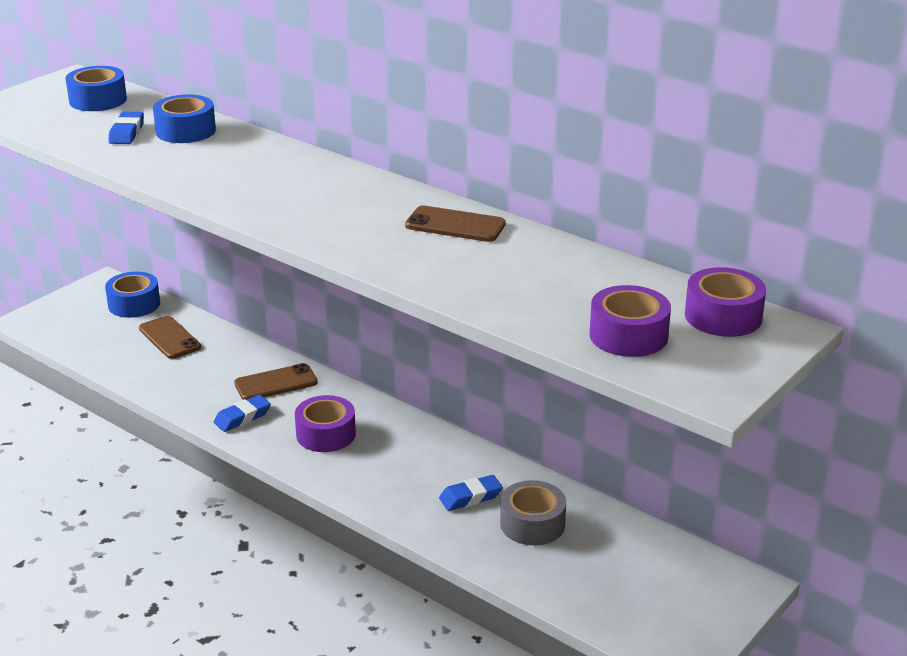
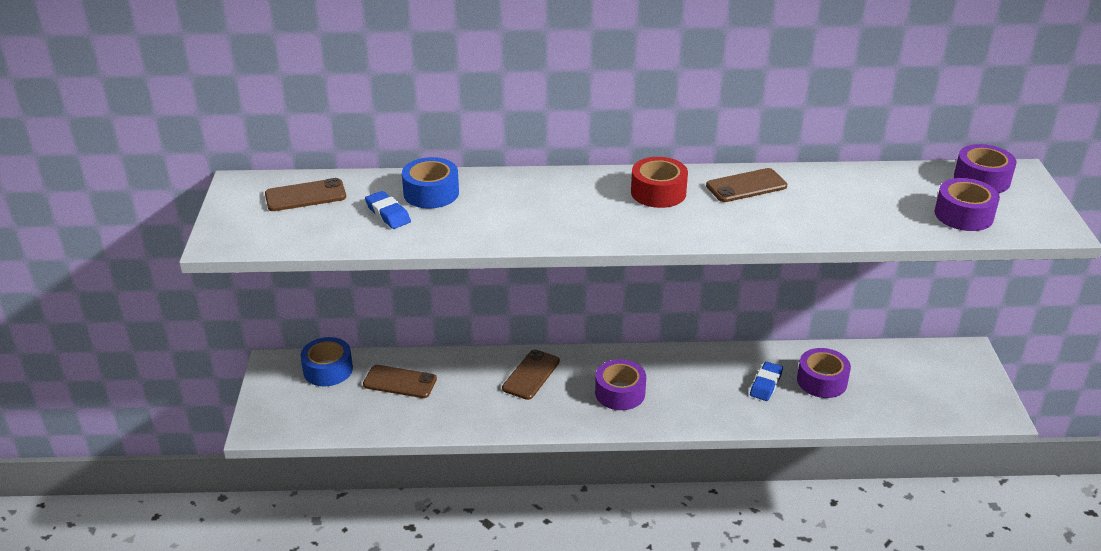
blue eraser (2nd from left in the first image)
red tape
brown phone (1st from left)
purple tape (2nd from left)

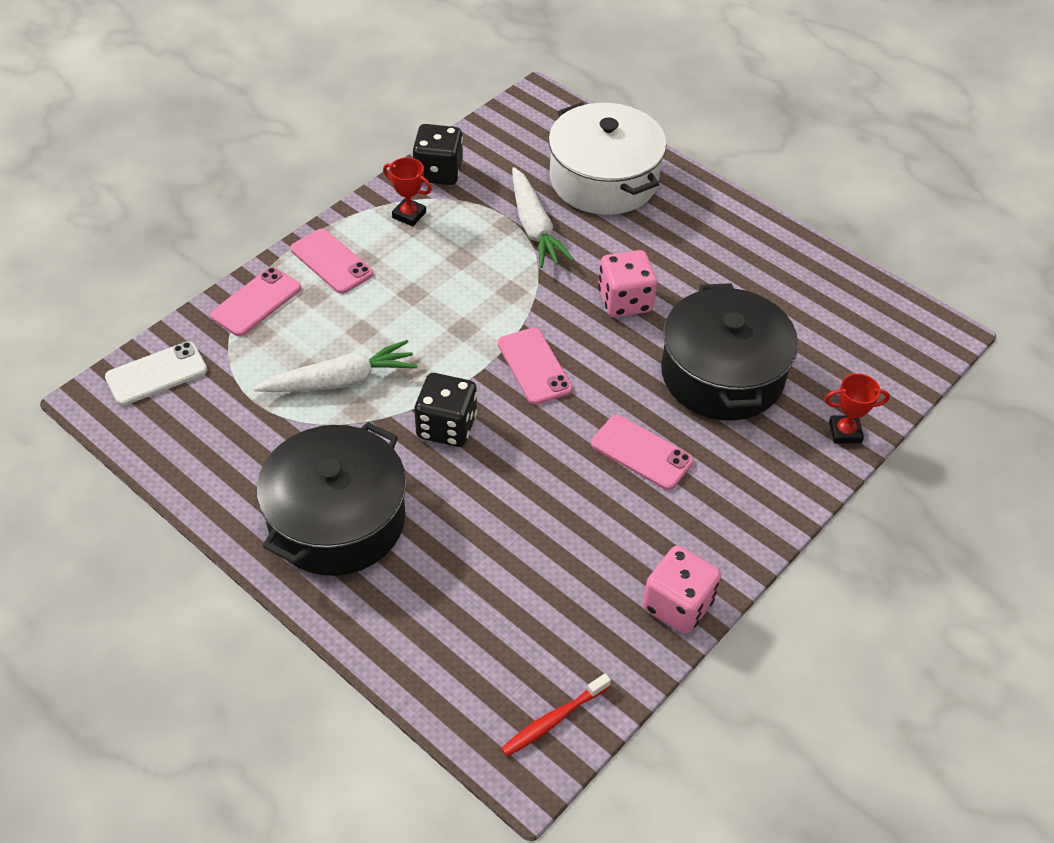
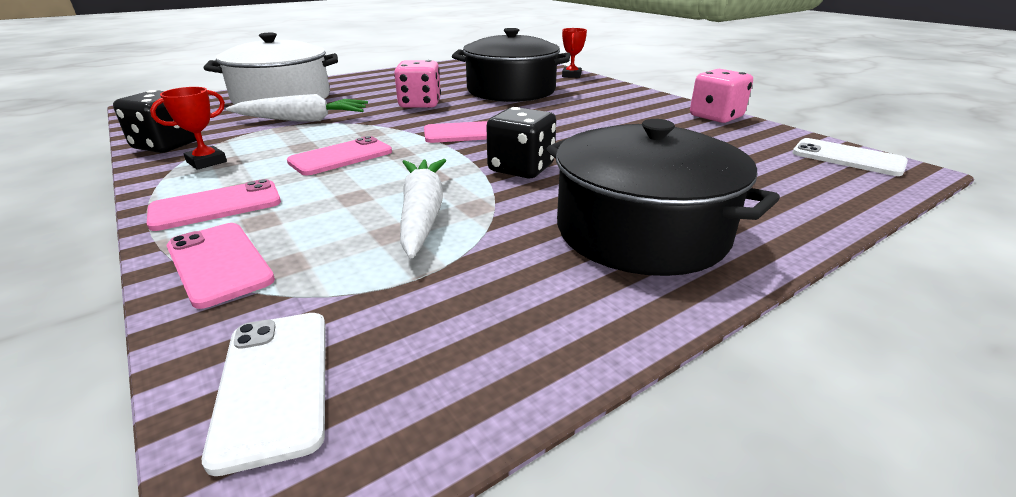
pink phone (3rd from left)
white phone (2nd from left)

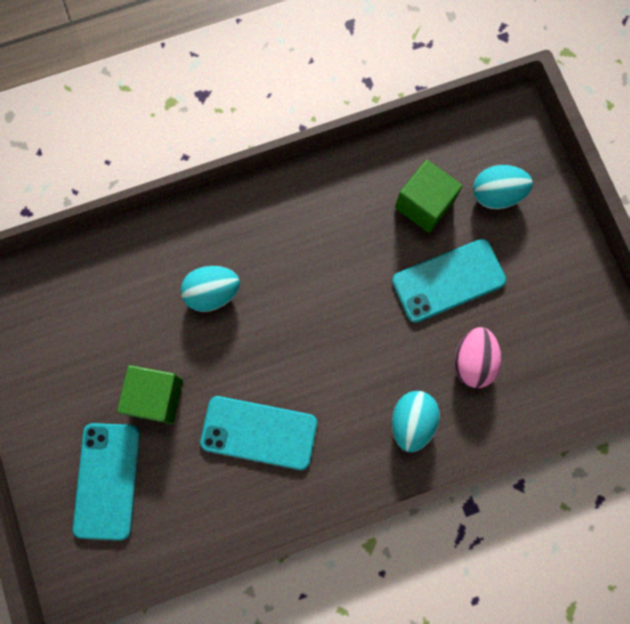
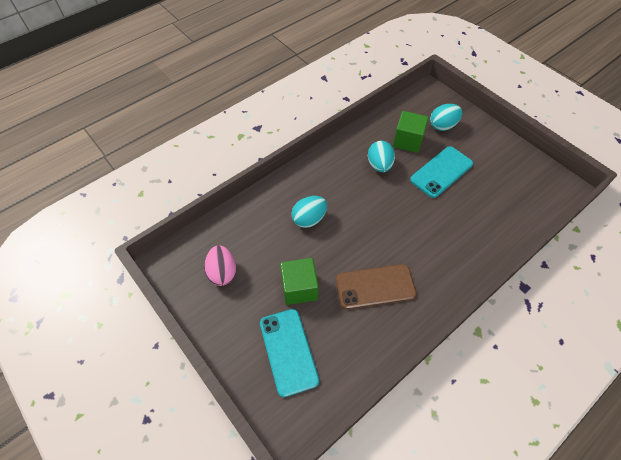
turquoise egg (2nd from left)
pink egg
brown phone

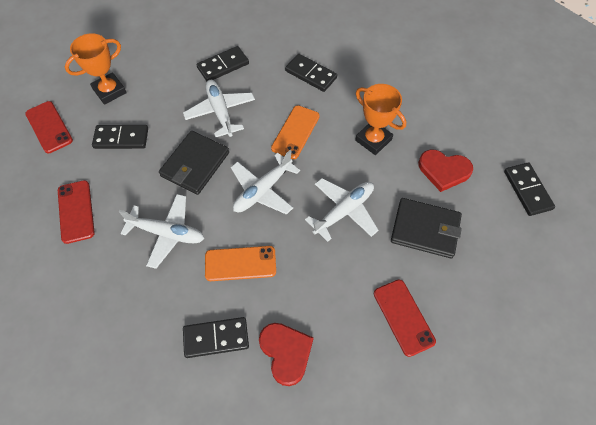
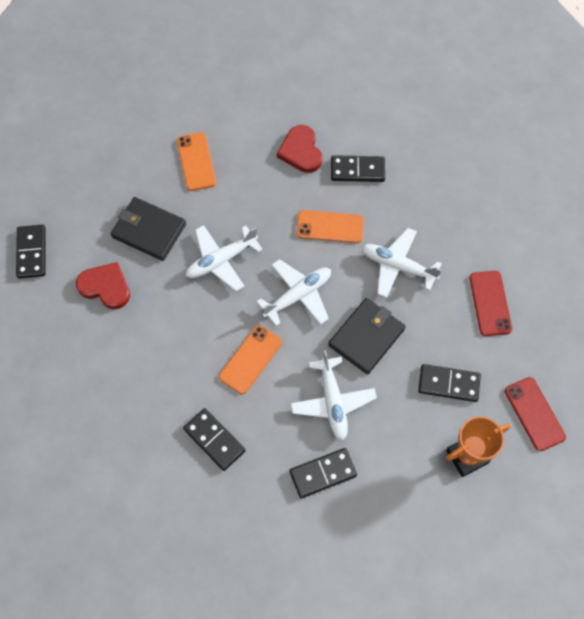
orange trophy (2nd from left in the first image)
orange phone (1st from left)

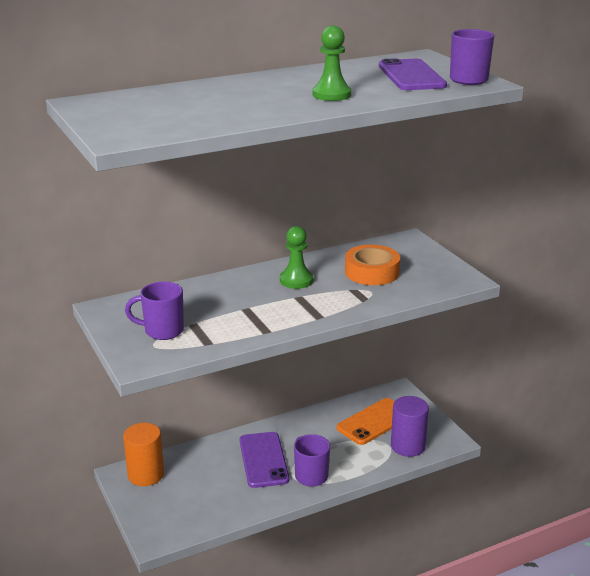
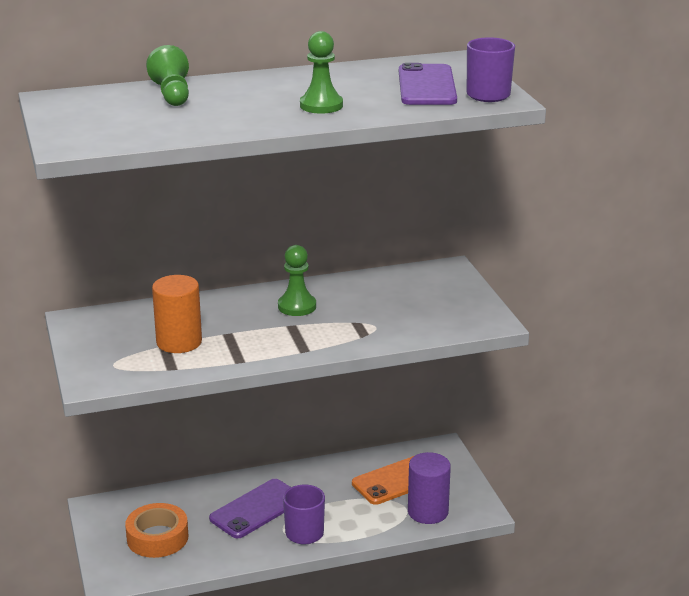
purple mug (1st from left in the first image)
green pawn (1st from left)
orange cylinder
orange tape
purple phone (1st from left)

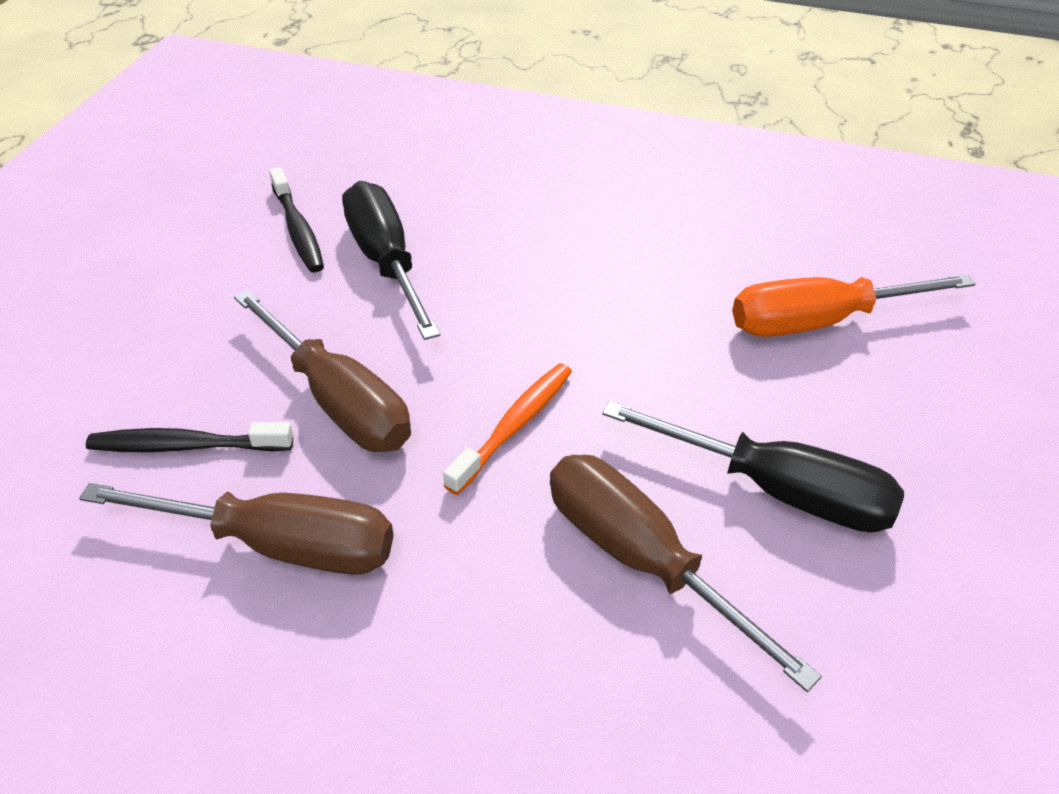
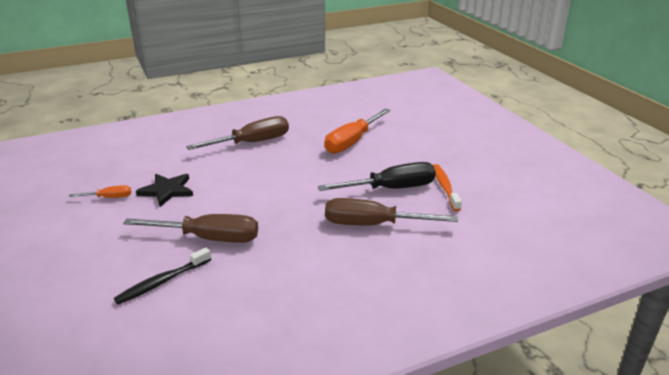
brown screwdriver (2nd from left)
orange toothbrush
orange screwdriver (1st from left)
black star

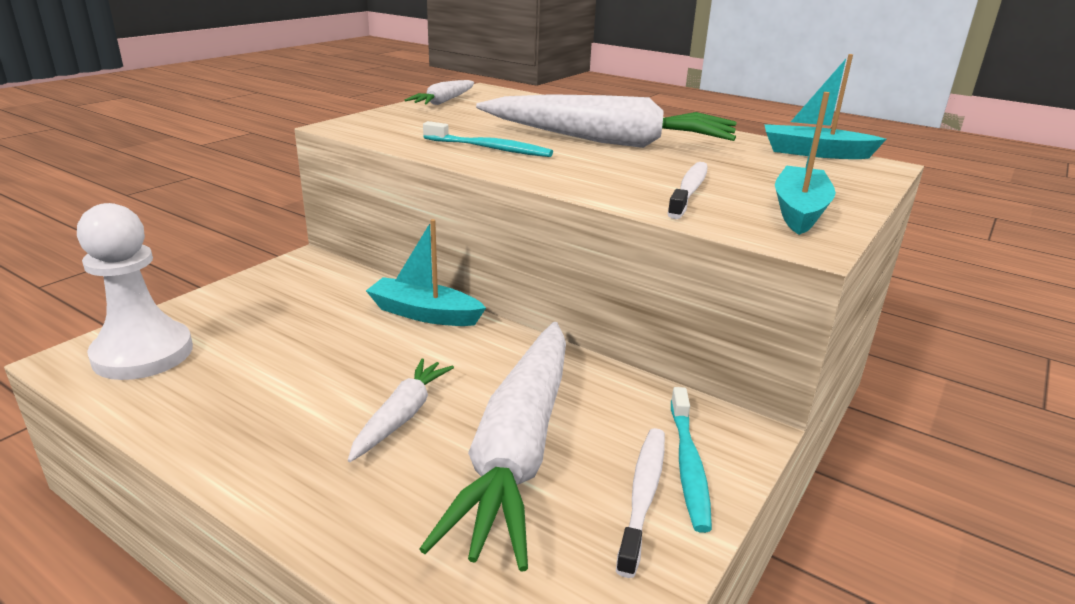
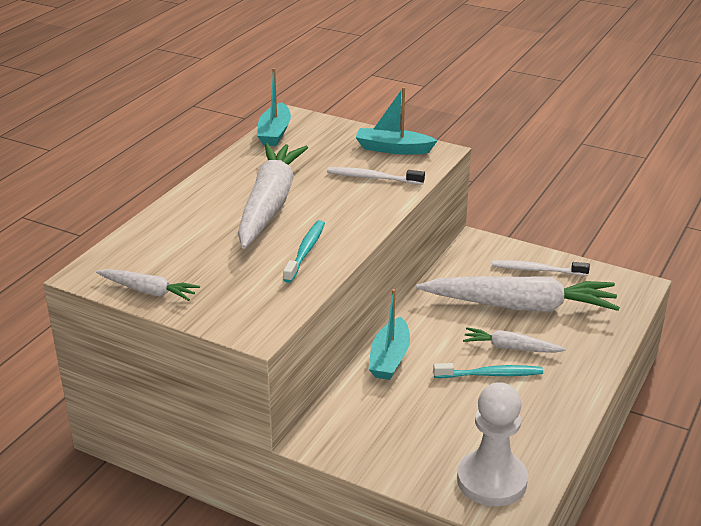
turquoise toothbrush (2nd from left)

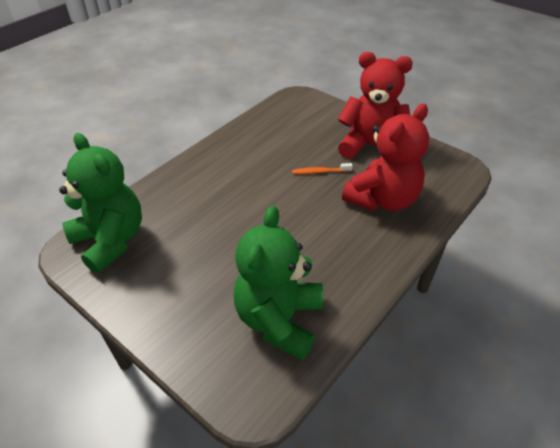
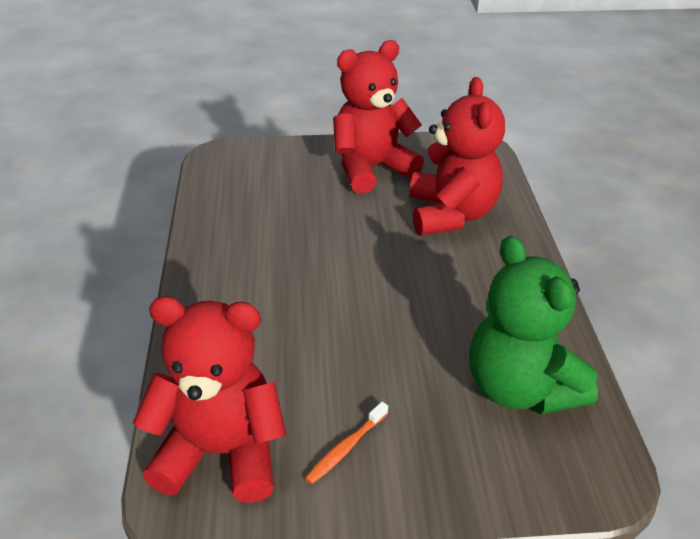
orange toothbrush
red teddy bear (1st from left)

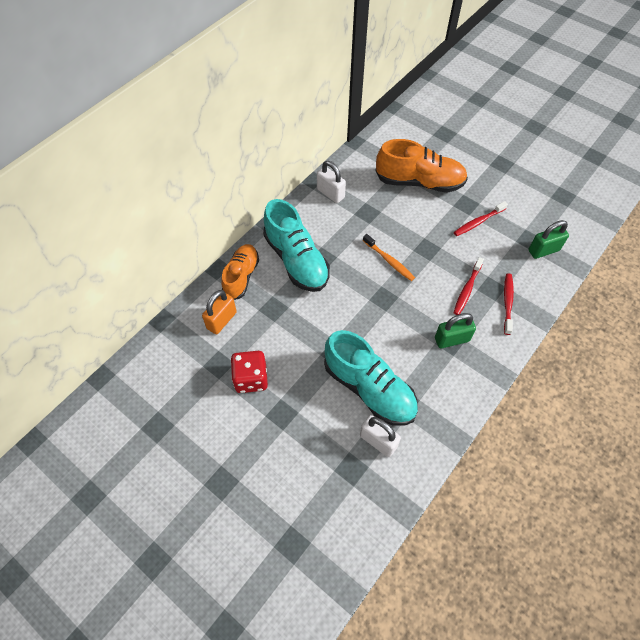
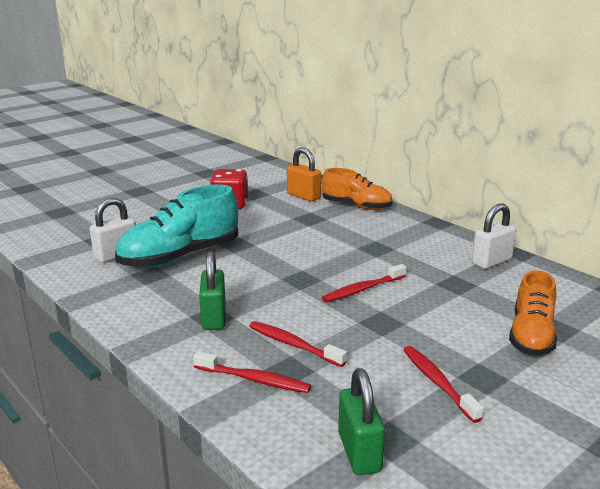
turquoise shoe (1st from left in the first image)
red toothbrush (3rd from left)
orange shoe (2nd from left)

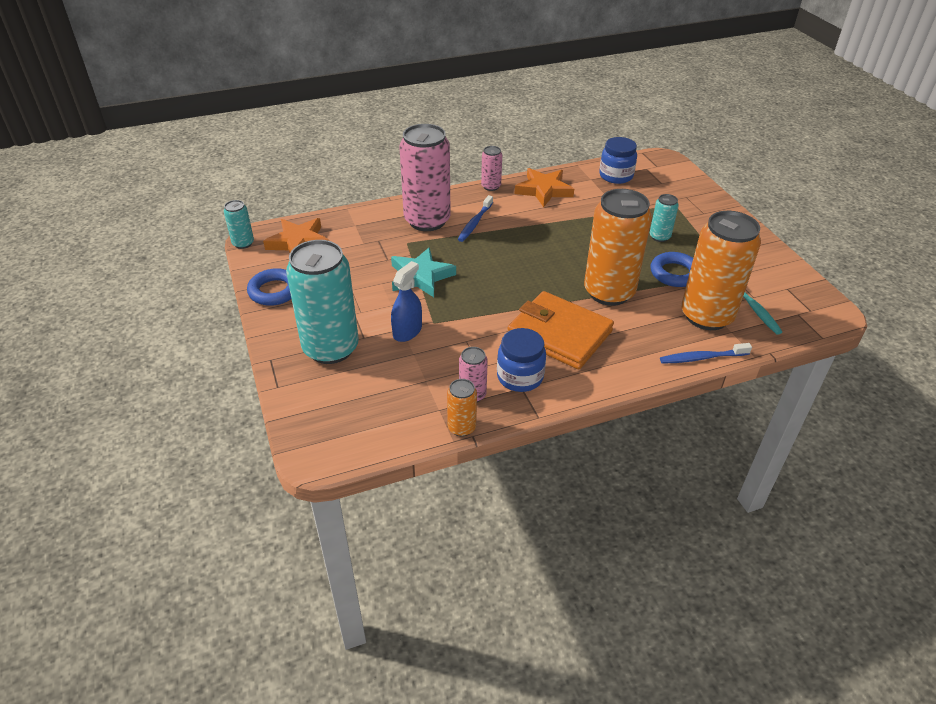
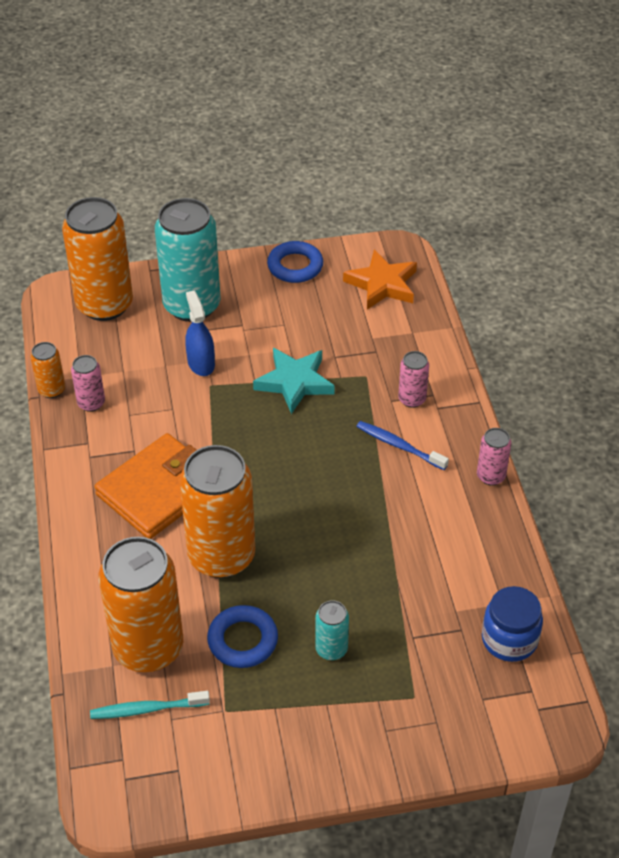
turquoise can (1st from left in the first image)
blue jar (1st from left in the first image)
orange star (2nd from left in the first image)
blue toothbrush (2nd from left in the first image)
orange can (2nd from left)
blue spray bottle
pink can (2nd from left)

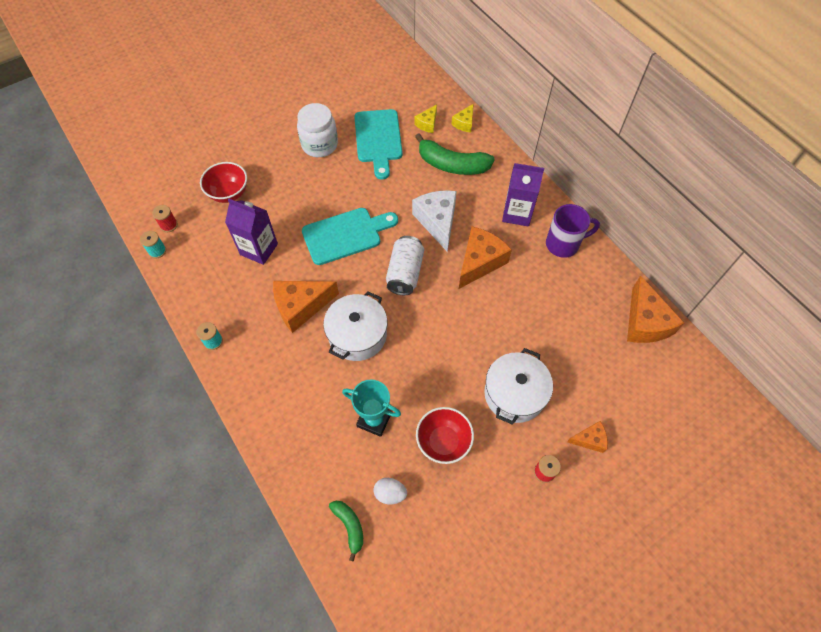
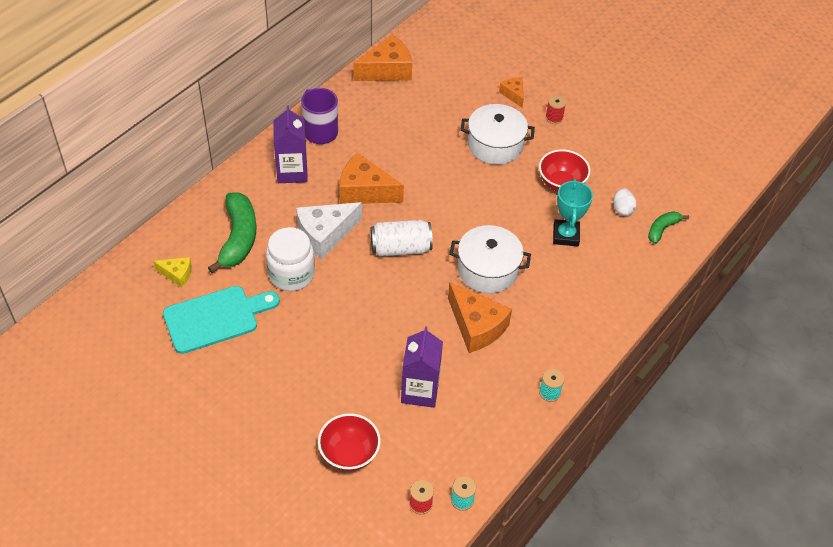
turquoise cutting board (1st from left in the first image)
yellow cheese (2nd from left in the first image)
white jar

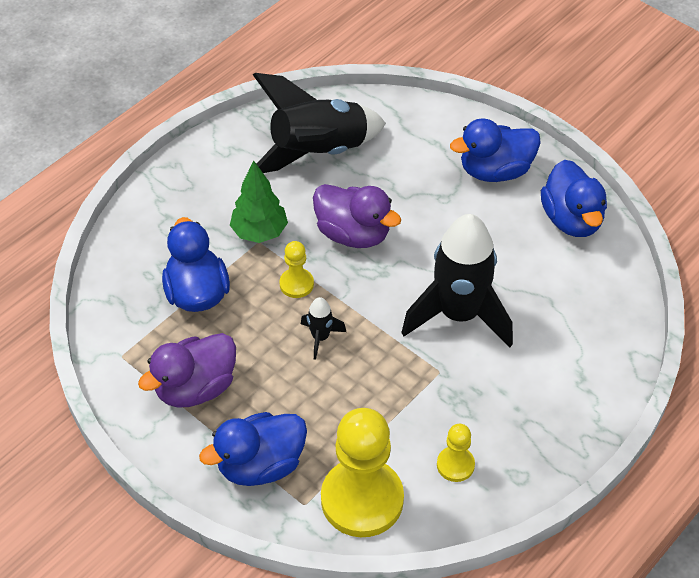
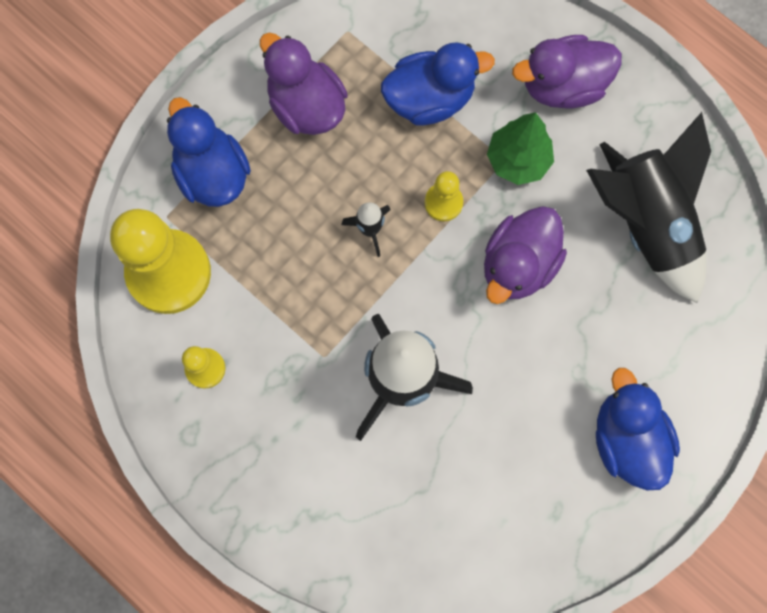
blue duck (4th from left in the first image)
purple duck (3rd from left)

